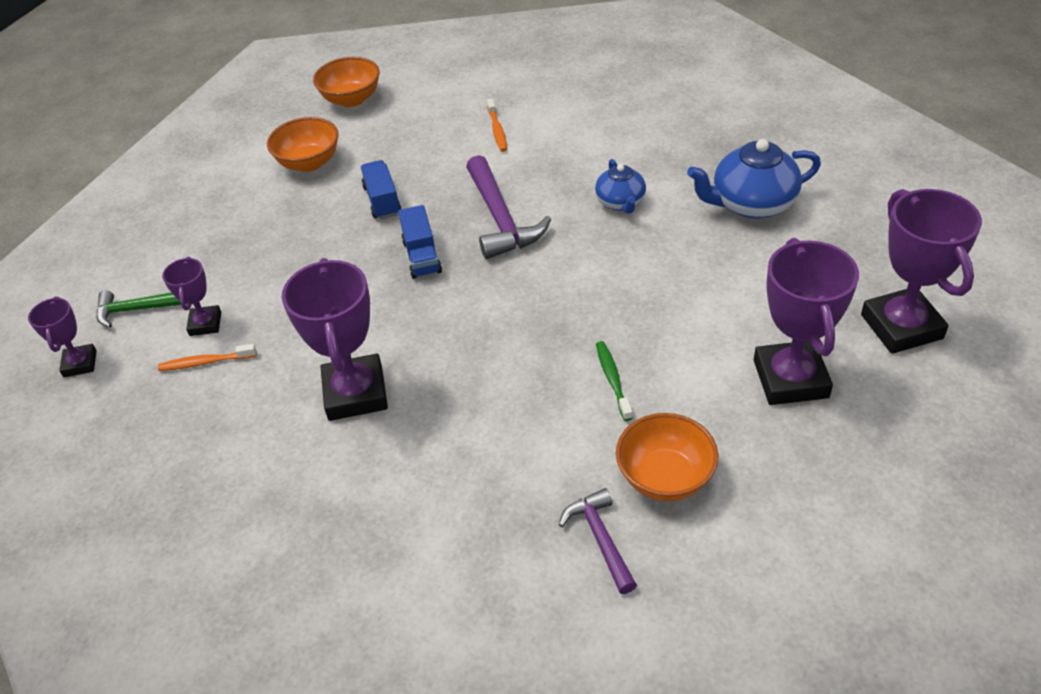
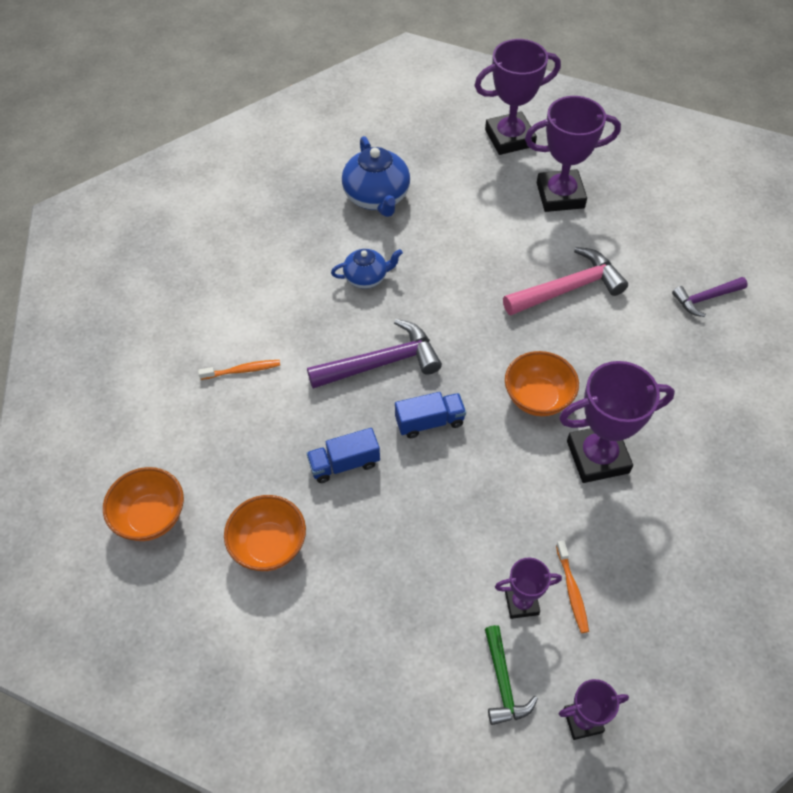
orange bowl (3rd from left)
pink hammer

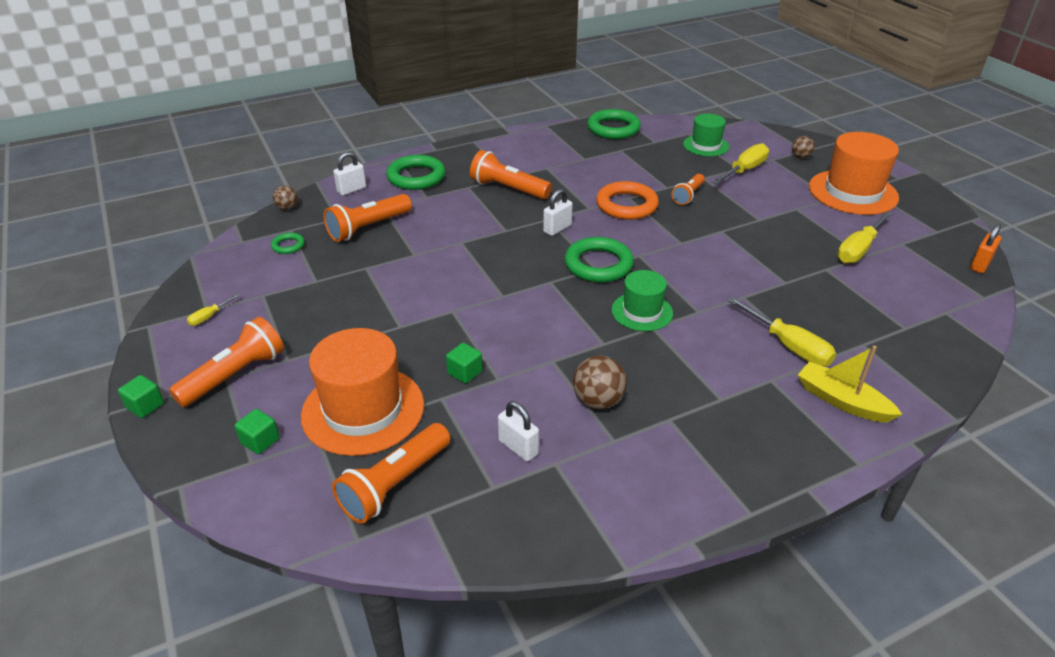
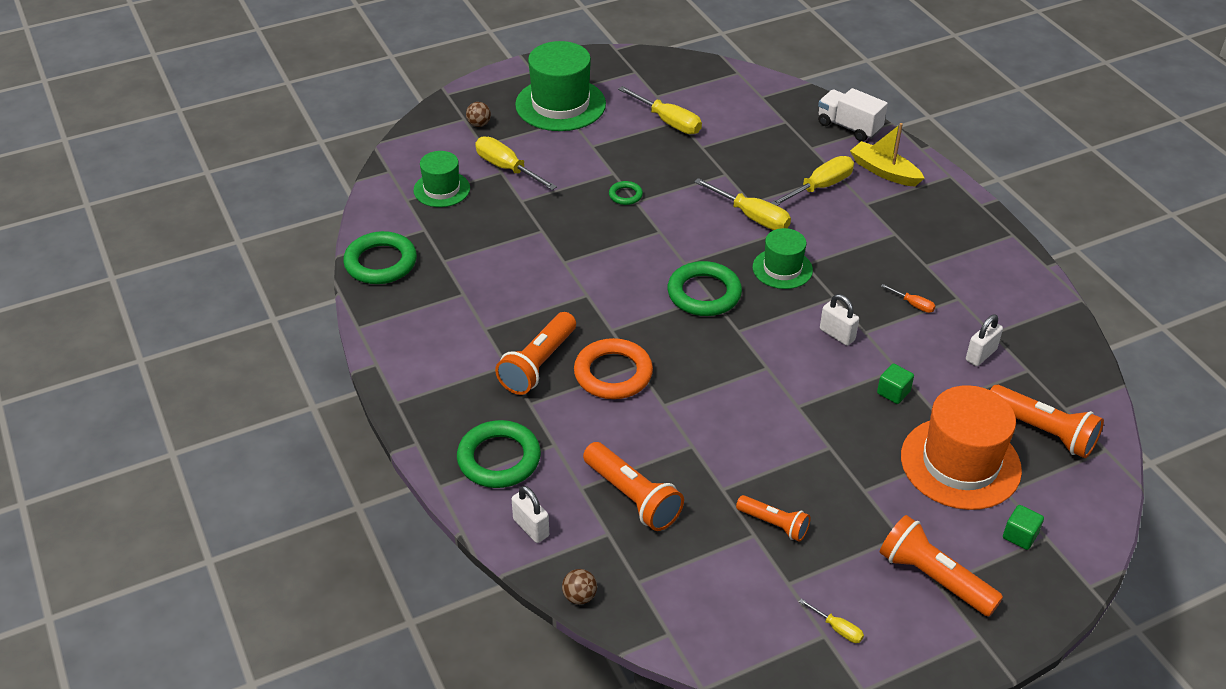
green cube (1st from left in the first image)
orange padlock
yellow screwdriver (3rd from left)
white truck
green ring (3rd from left)
white padlock (2nd from left)
orange ring
orange flashlight (3rd from left)
orange screwdriver
green hat (2nd from left)
yellow boat

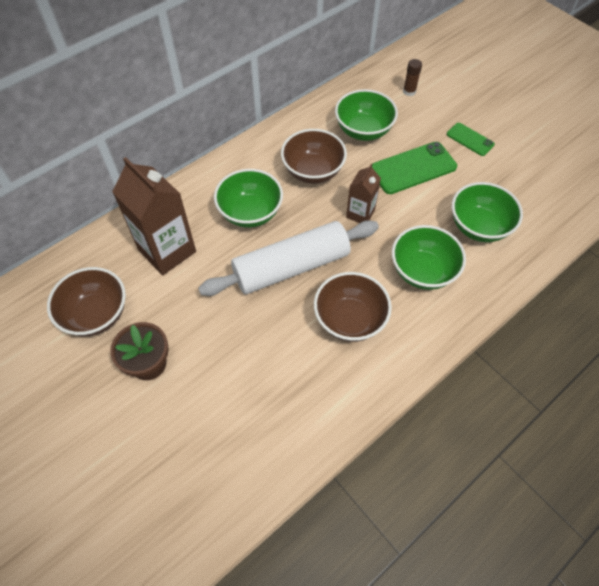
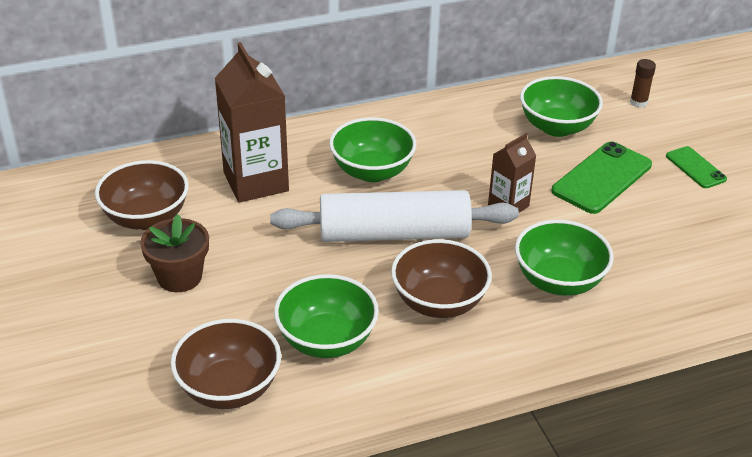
brown bowl (2nd from left)
green bowl (1st from left)
green phone (1st from left)

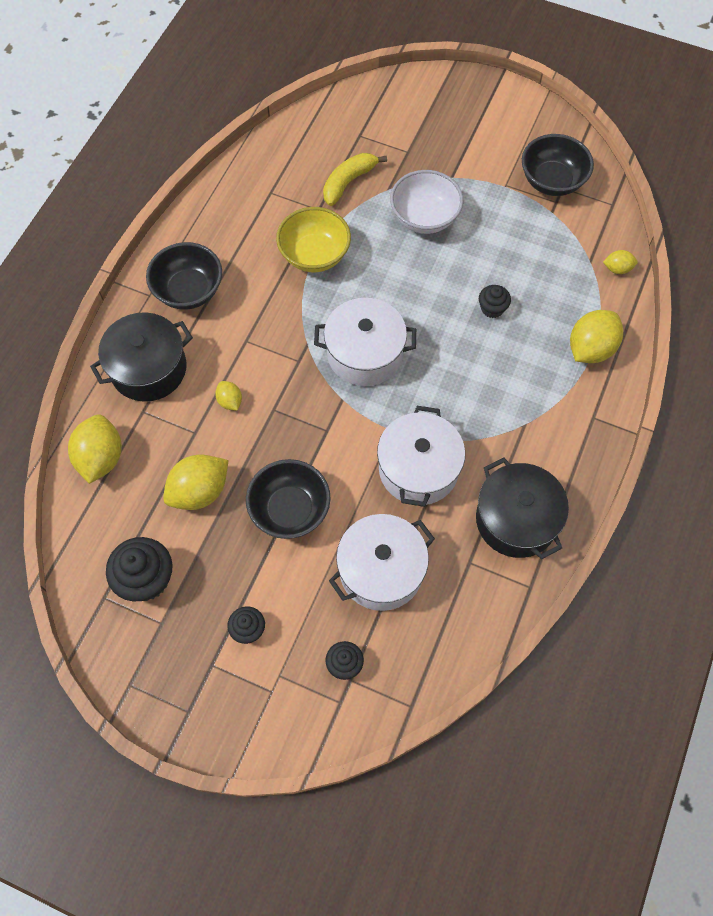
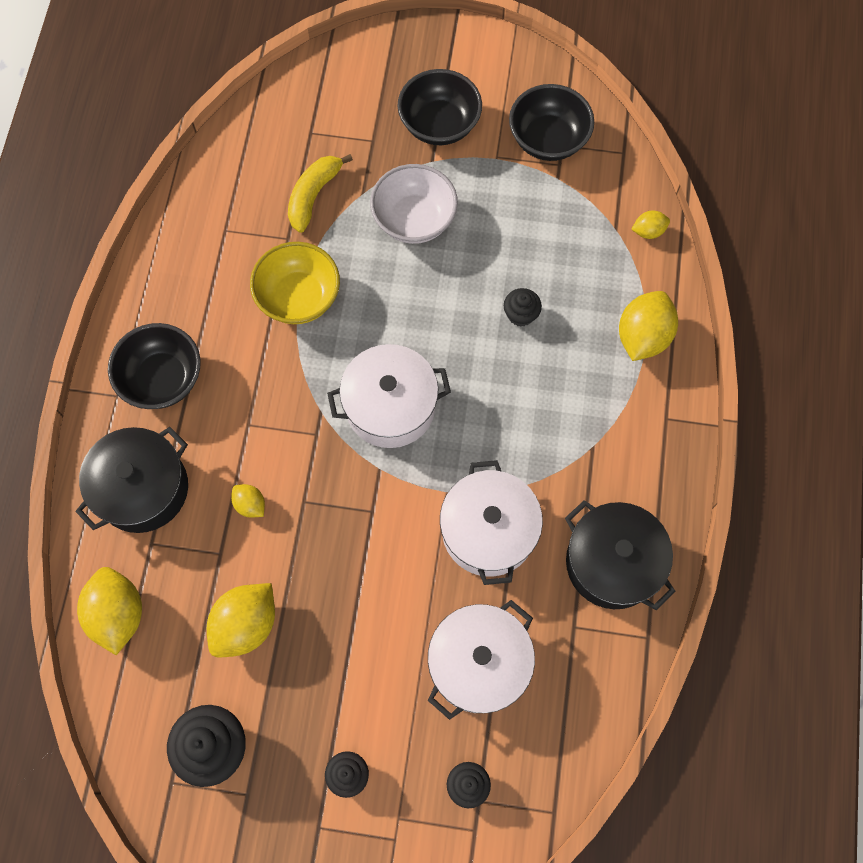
black bowl (2nd from left)

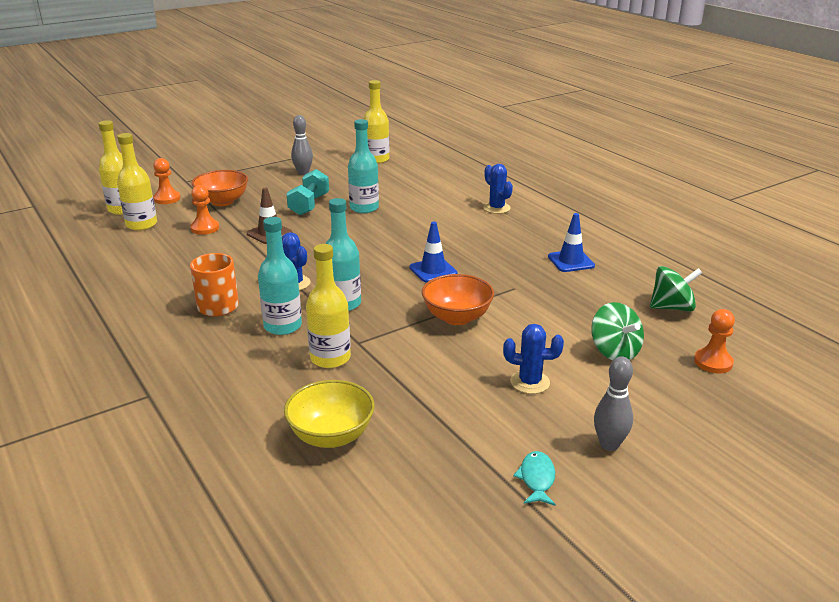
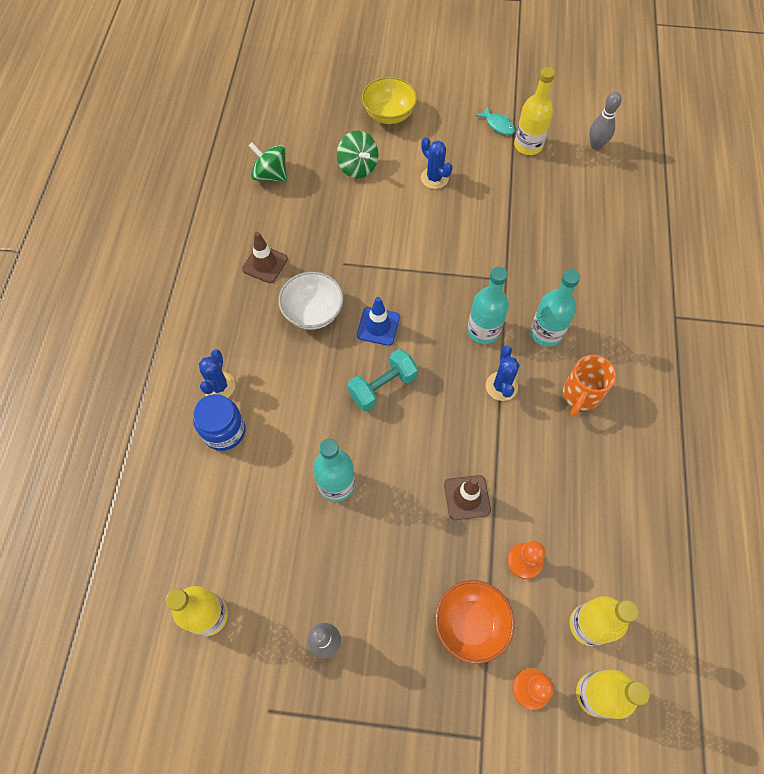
orange bowl (2nd from left in the first image)
orange pawn (3rd from left in the first image)
blue jar
white bowl
yellow bowl
turquoise dumbbell
yellow bottle (2nd from left)
grey bowling pin (2nd from left)
brown traffic cone (1st from left)
turquoise fish
green spinning top (2nd from left)

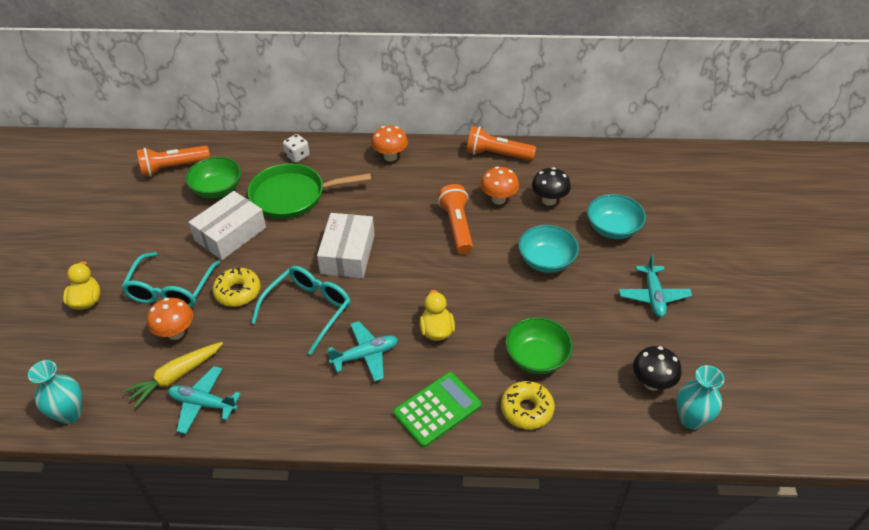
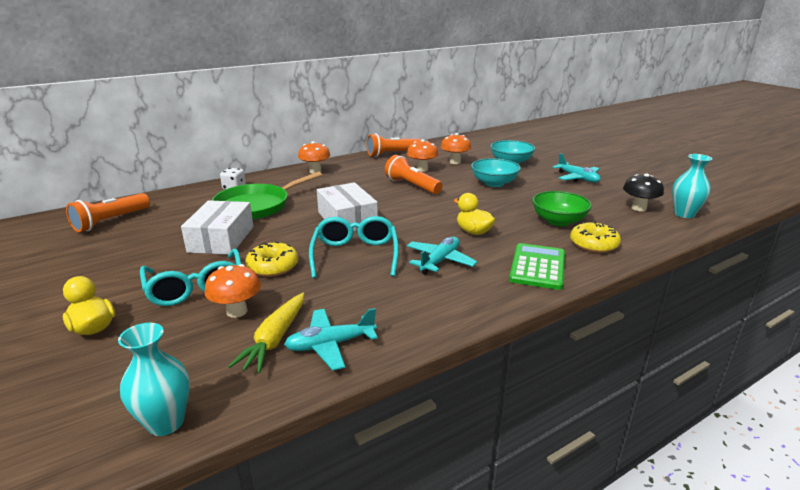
green bowl (1st from left in the first image)
orange mushroom (4th from left)

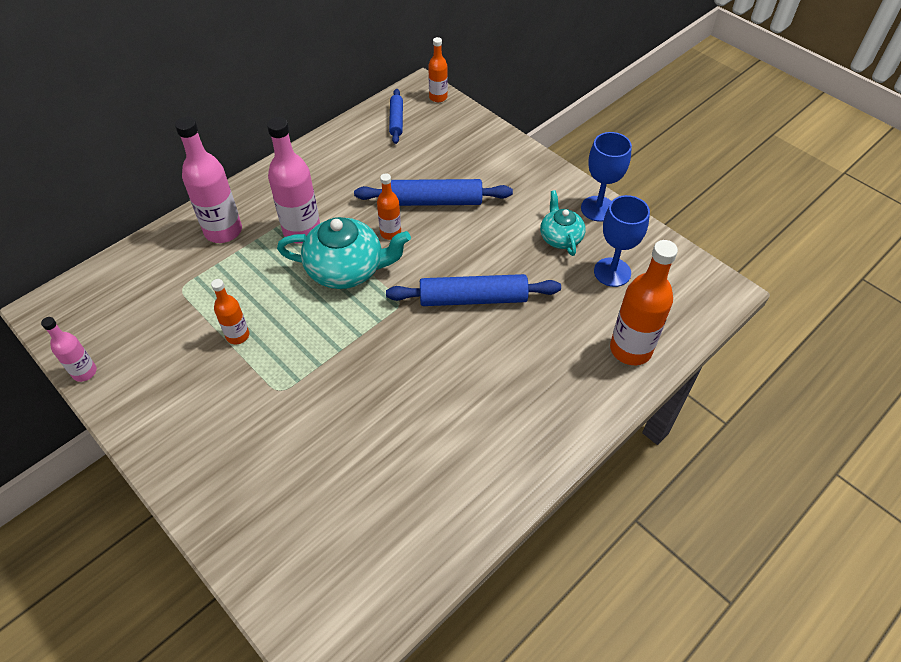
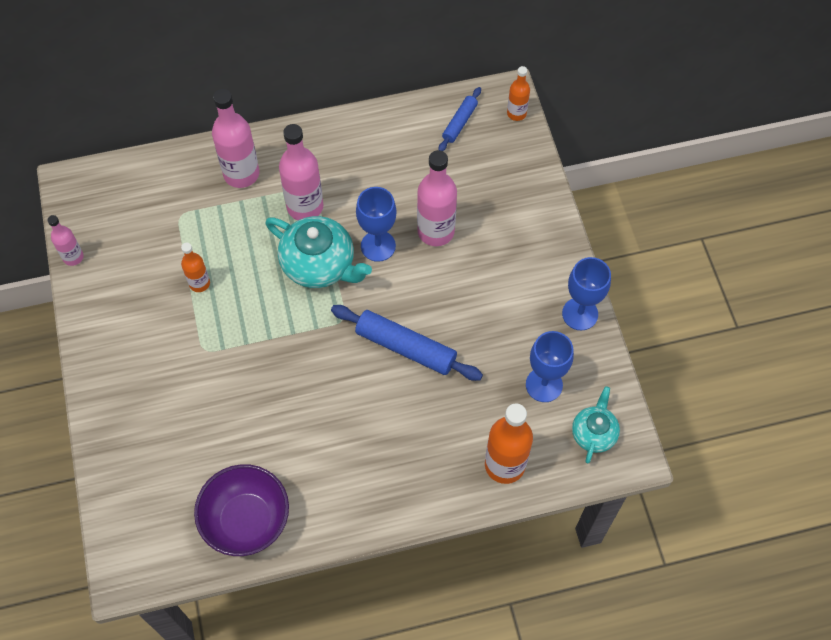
purple bowl
turquoise teapot (2nd from left)
pink bottle (4th from left)
blue goblet (1st from left)

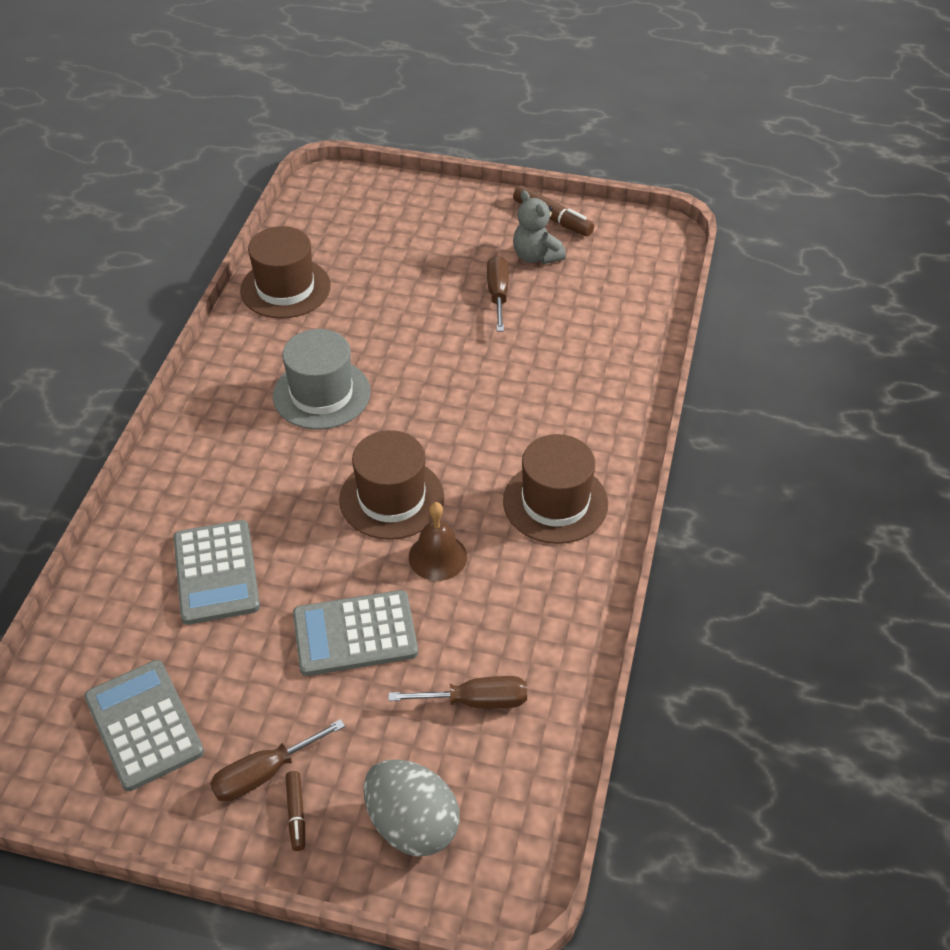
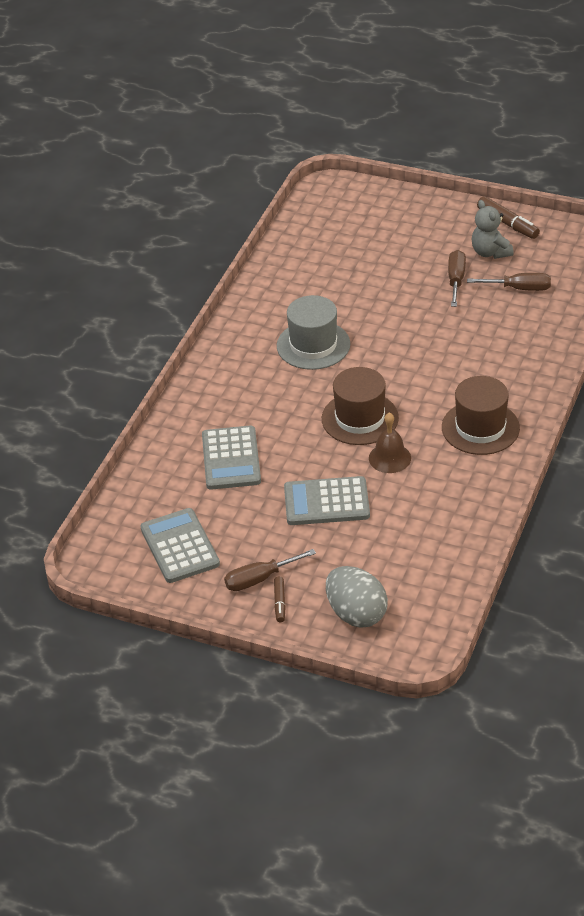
brown hat (1st from left in the first image)
brown screwdriver (3rd from left)

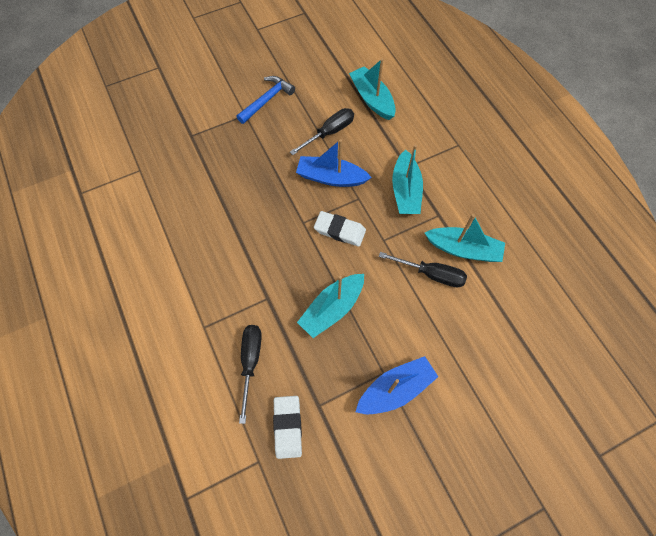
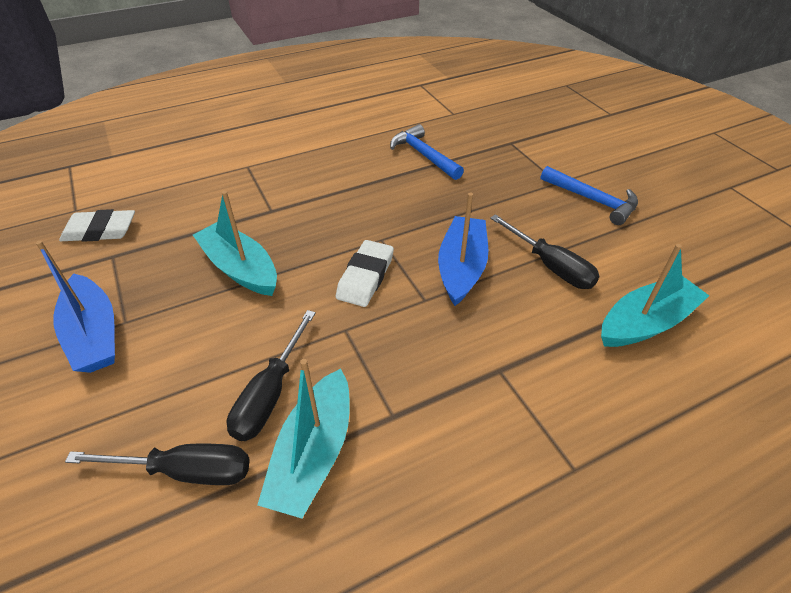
turquoise boat (3rd from left in the first image)
blue hammer (1st from left)
black screwdriver (1st from left)

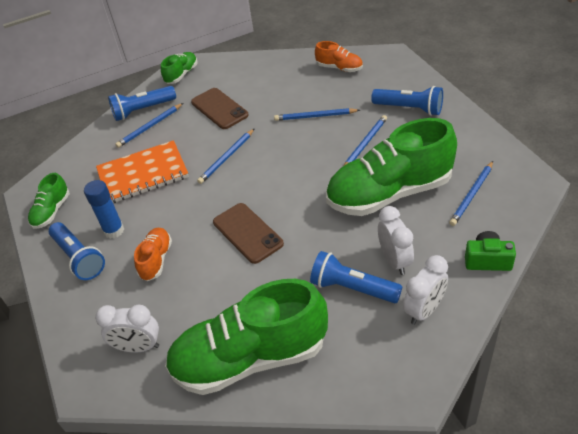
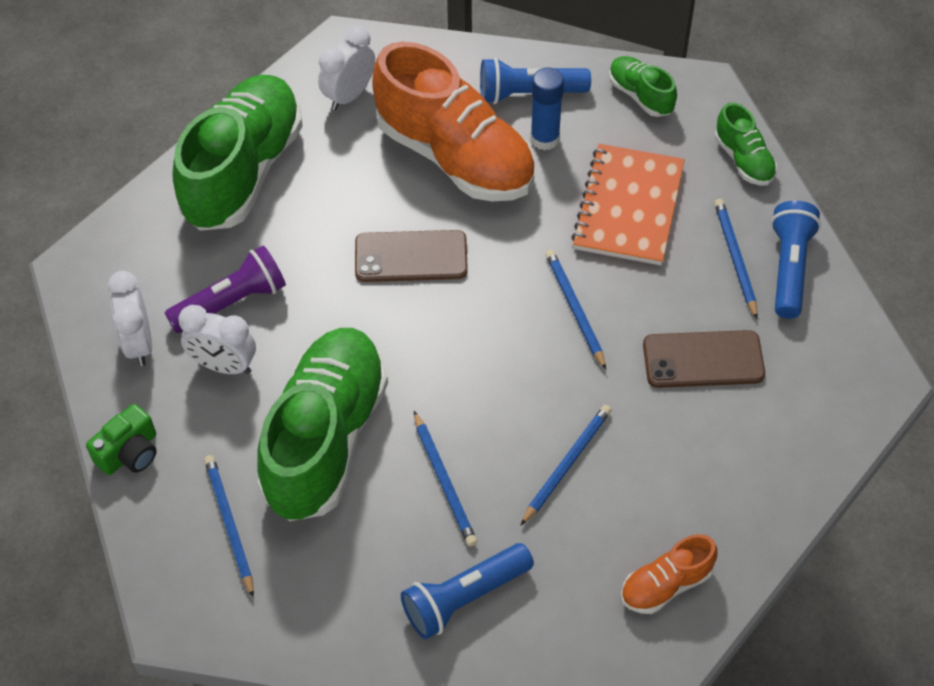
green shoe (4th from left)
purple flashlight
orange shoe (1st from left)

